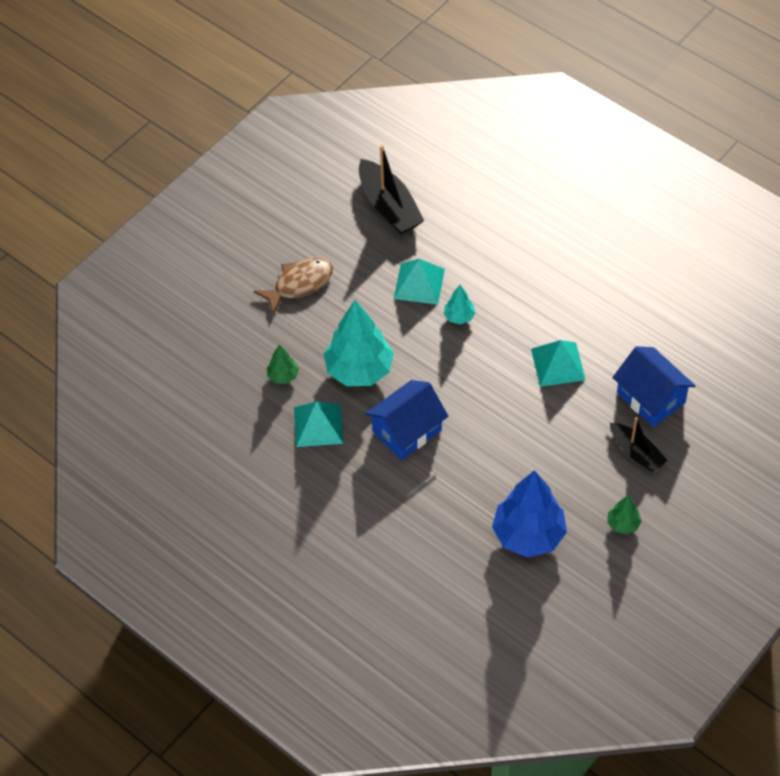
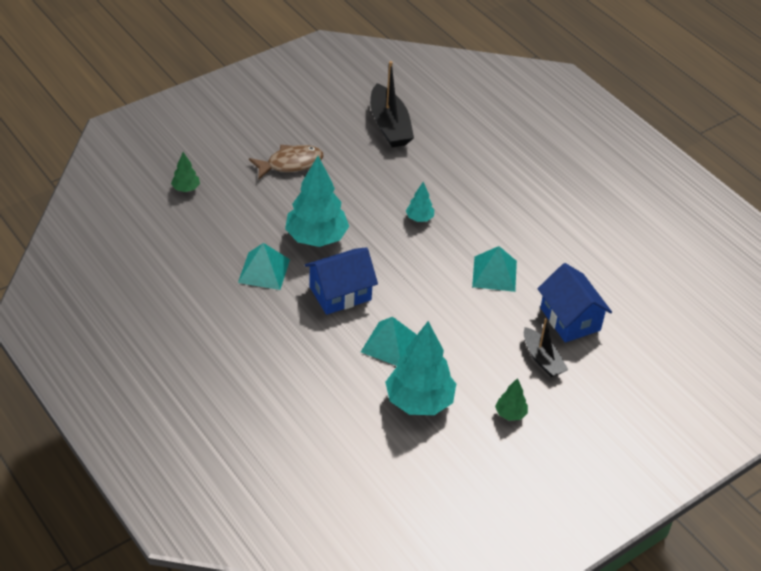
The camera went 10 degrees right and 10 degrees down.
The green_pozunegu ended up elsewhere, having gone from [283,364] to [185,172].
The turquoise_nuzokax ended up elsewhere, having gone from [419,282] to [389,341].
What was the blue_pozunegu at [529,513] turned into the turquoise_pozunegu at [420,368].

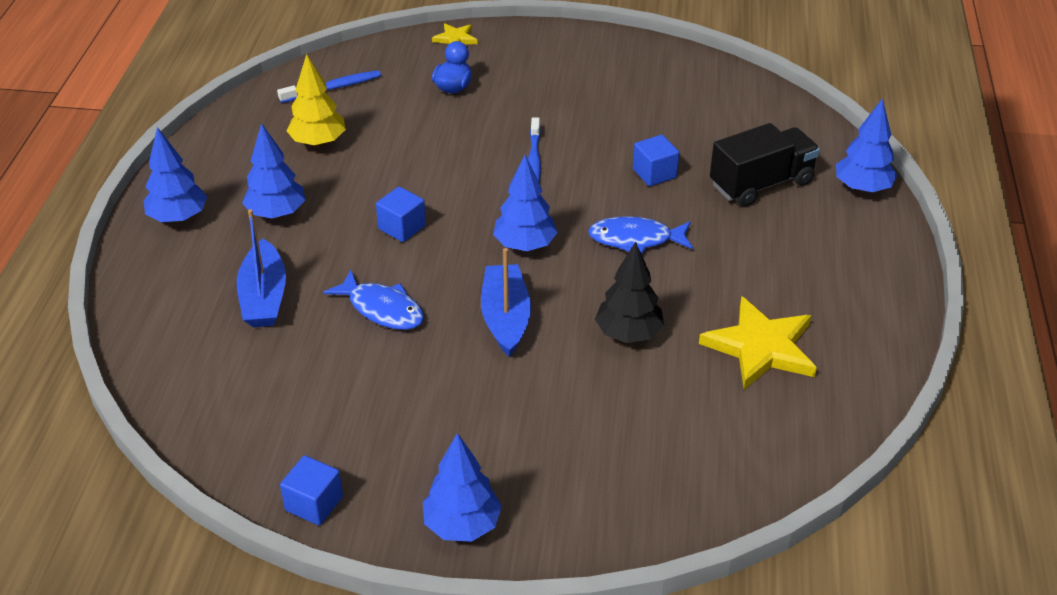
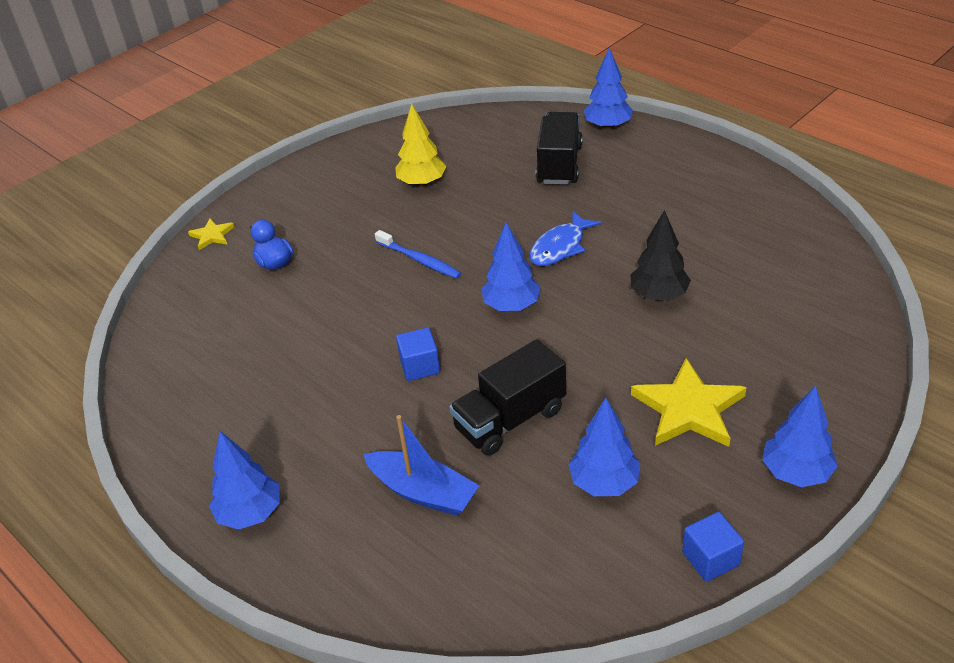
The camera went 50 degrees left and 0 degrees up.
The blue_pozunegu ended up elsewhere, having gone from [273,171] to [604,447].
The second view lost the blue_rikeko at [329,86].
The yellow_pozunegu ended up elsewhere, having gone from [316,100] to [420,145].
Where the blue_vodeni stood at [373,300], the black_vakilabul came to stand at [507,397].
The second view lost the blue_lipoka at [506,302].
The second view lost the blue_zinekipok at [656,160].
The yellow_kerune ended up elsewhere, having gone from [758,342] to [689,402].

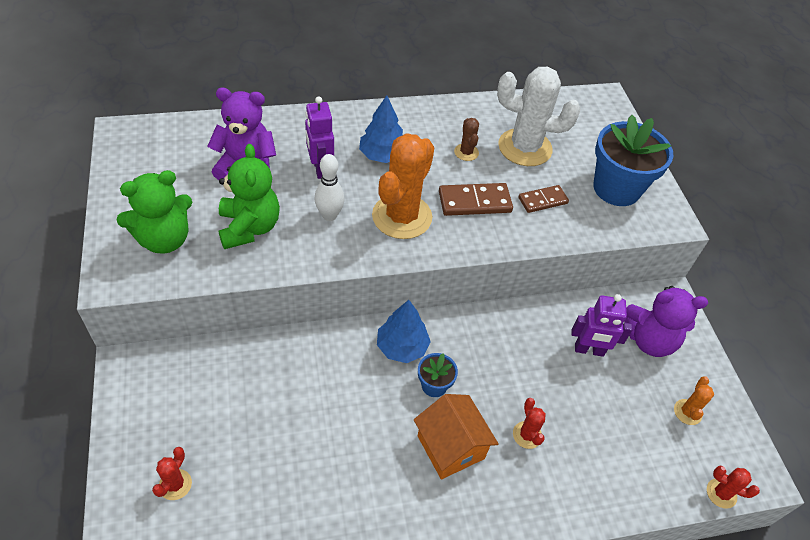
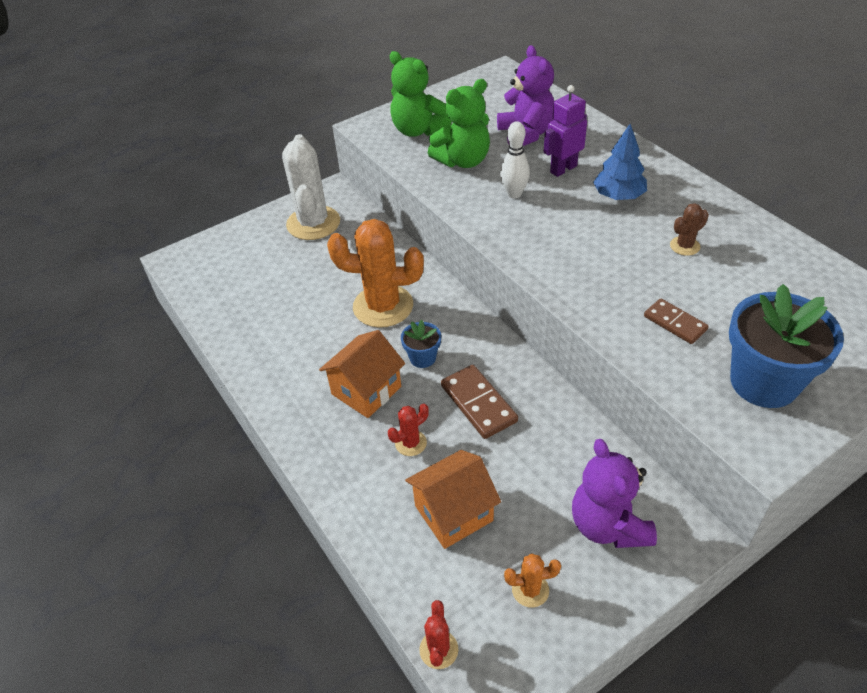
The camera went 75 degrees right and 5 degrees down.
The second view lost the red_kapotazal at [172,473].
The orange_kapotazal ended up elsewhere, having gone from [403,186] to [375,273].
The second view lost the blue_pozunegu at [404,331].
The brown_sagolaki ended up elsewhere, having gone from [476,199] to [479,402].
The white_kapotazal ended up elsewhere, having gone from [538,116] to [311,187].
The second view lost the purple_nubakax at [602,325].
The second view gained the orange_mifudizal at [453,499].

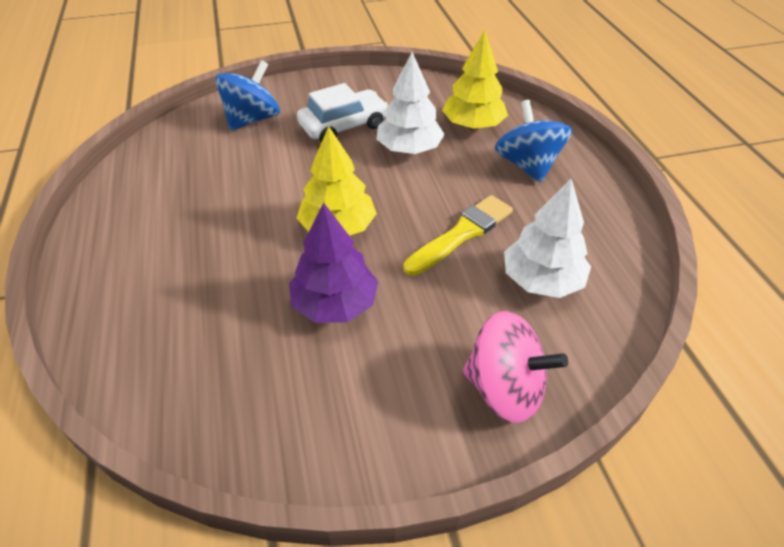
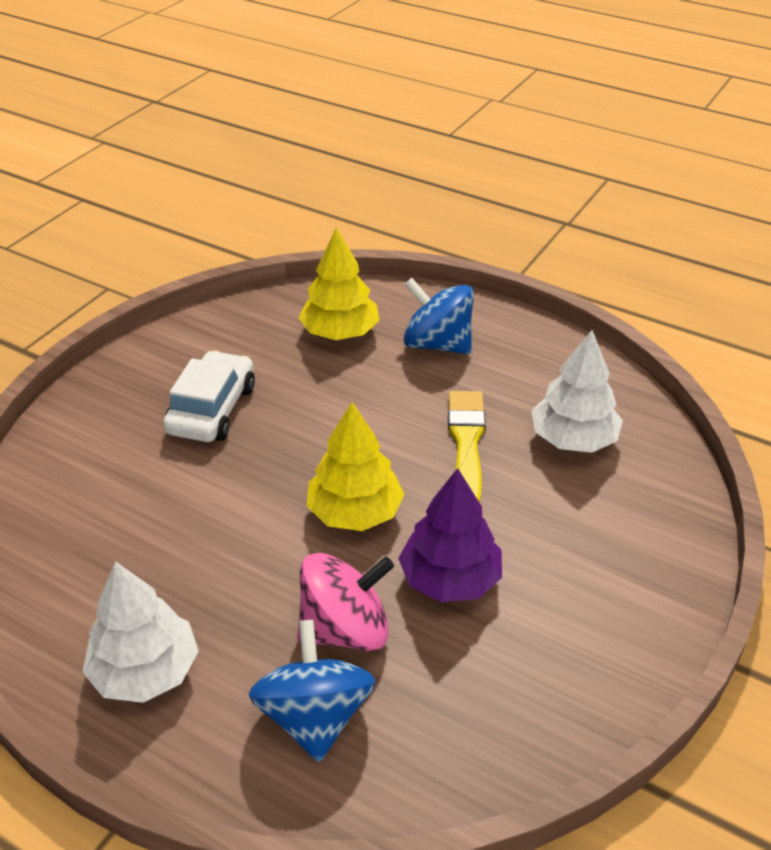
The camera went 45 degrees left and 5 degrees down.
The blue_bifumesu ended up elsewhere, having gone from [247,95] to [312,691].
The white_pozunegu ended up elsewhere, having gone from [411,103] to [140,632].
The pink_bifumesu ended up elsewhere, having gone from [515,367] to [345,602].

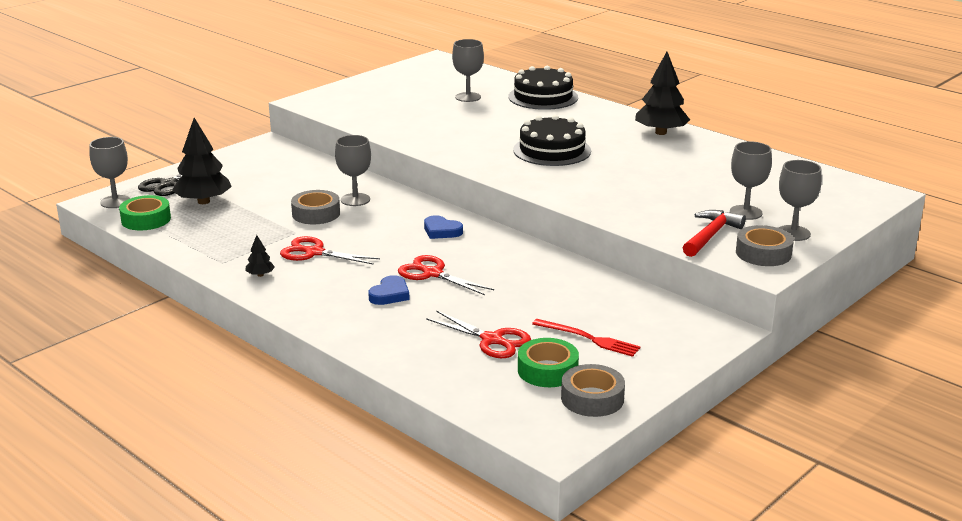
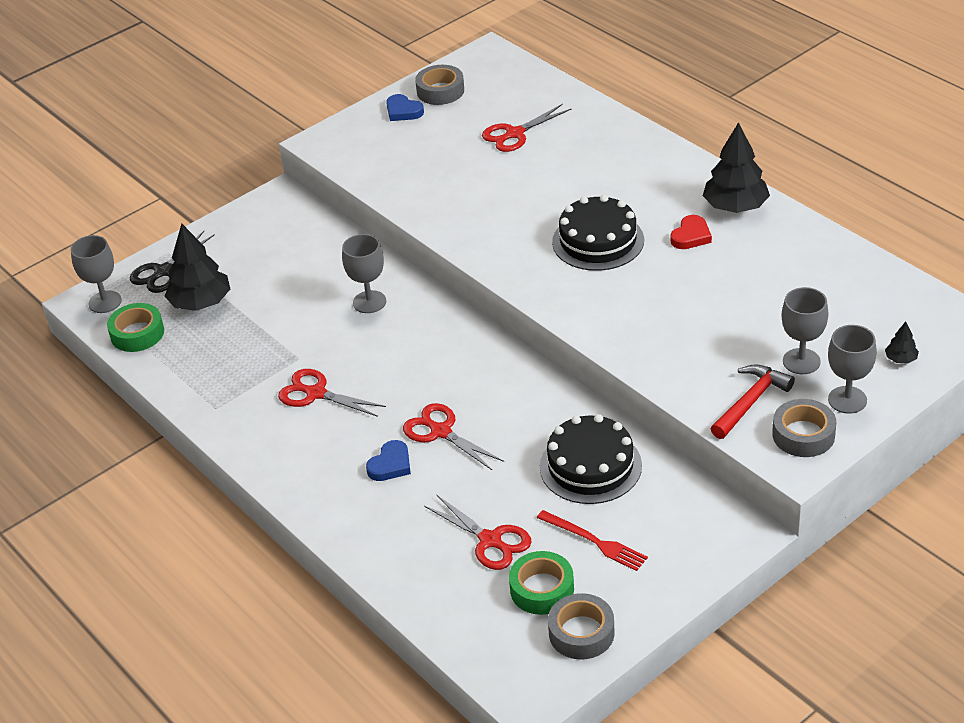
The camera went 10 degrees right and 15 degrees up.
The black_pozunegu ended up elsewhere, having gone from [260,256] to [902,342].
The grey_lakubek ended up elsewhere, having gone from [315,207] to [439,85].
The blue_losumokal ended up elsewhere, having gone from [443,227] to [405,107].
Where the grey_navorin stood at [468,70], the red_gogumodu came to stand at [527,128].
The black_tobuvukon ended up elsewhere, having gone from [543,88] to [591,459].
The second view gained the red_losumokal at [691,232].

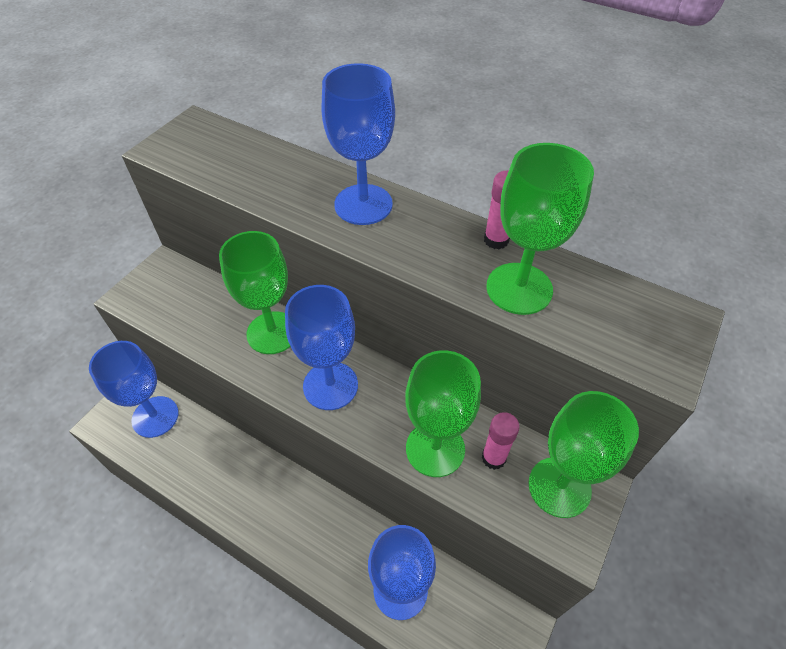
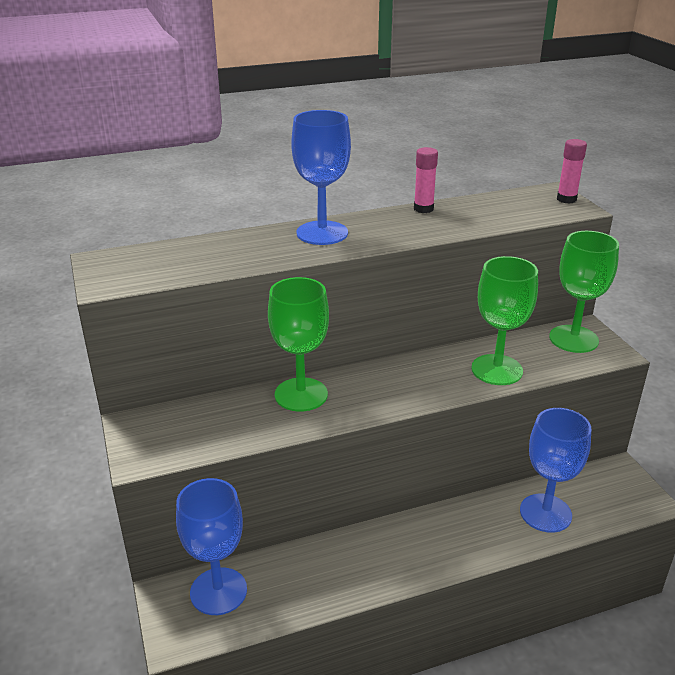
The camera went 50 degrees left and 20 degrees down.
The second view lost the blue_navorin at [321,347].
The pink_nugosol ended up elsewhere, having gone from [501,441] to [572,171].
The second view lost the green_navorin at [540,229].

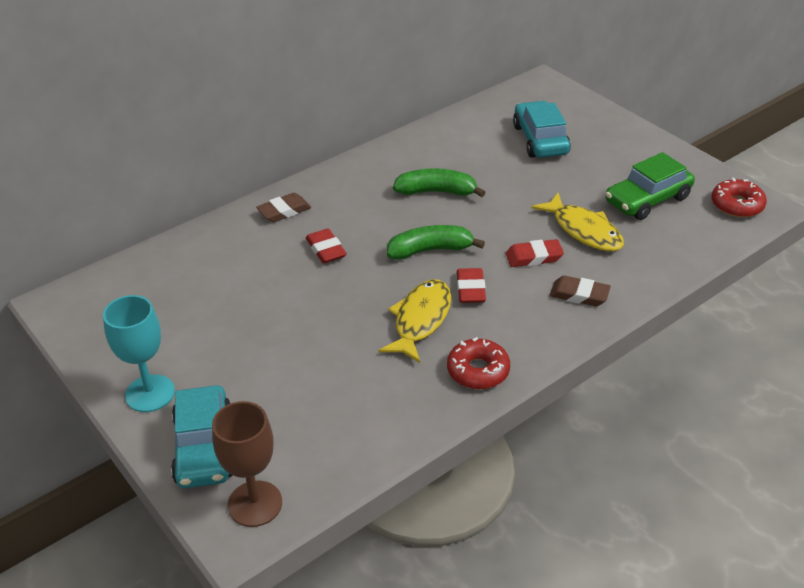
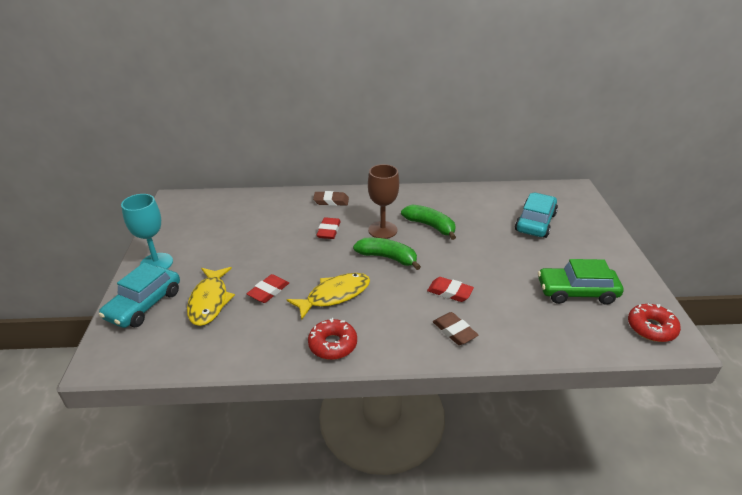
The camera went 35 degrees right and 5 degrees down.
The brown_navorin ended up elsewhere, having gone from [247,464] to [383,201].
The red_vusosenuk ended up elsewhere, having gone from [471,285] to [268,288].
The yellow_vodeni ended up elsewhere, having gone from [577,222] to [211,296].

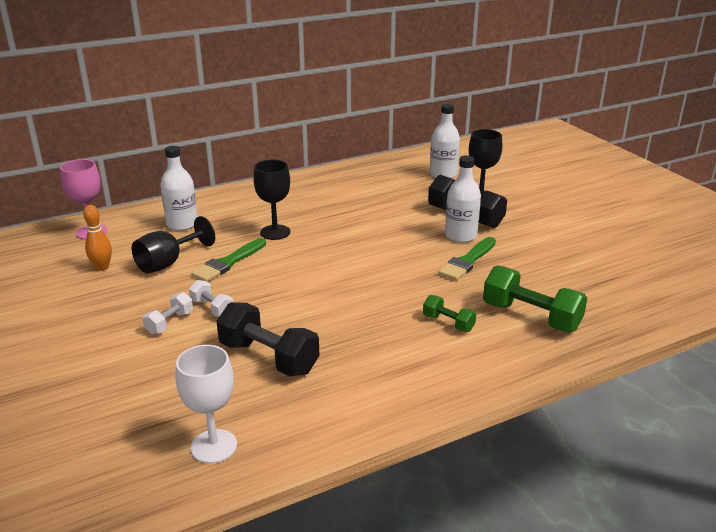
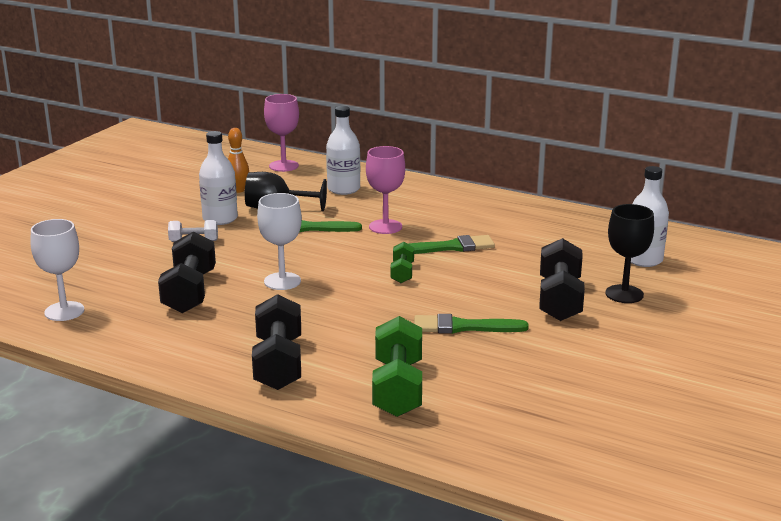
The camera went 55 degrees right and 5 degrees down.
The second view lost the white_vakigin at [211,298].
What was the black_navorin at [271,200] turned into the pink_navorin at [385,190].
The green_vakigin ended up elsewhere, having gone from [449,313] to [402,262].
The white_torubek ended up elsewhere, having gone from [463,199] to [218,178].
The second view gained the black_vakigin at [276,342].
The second view gained the white_navorin at [279,241].
The second view gained the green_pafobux at [451,244].

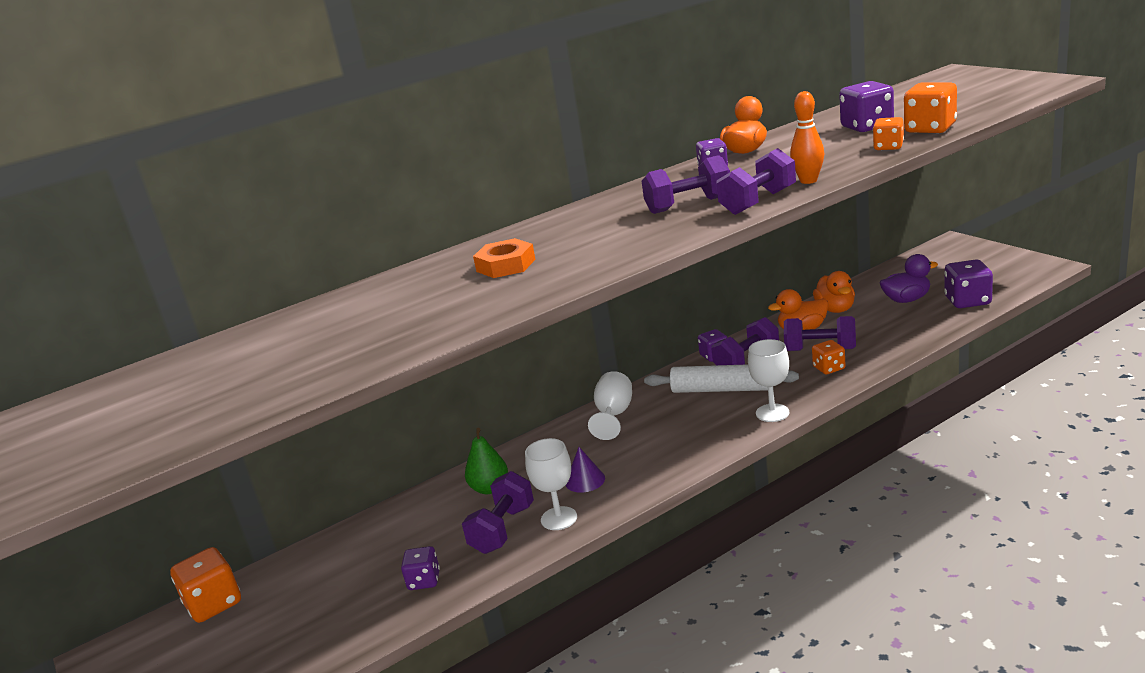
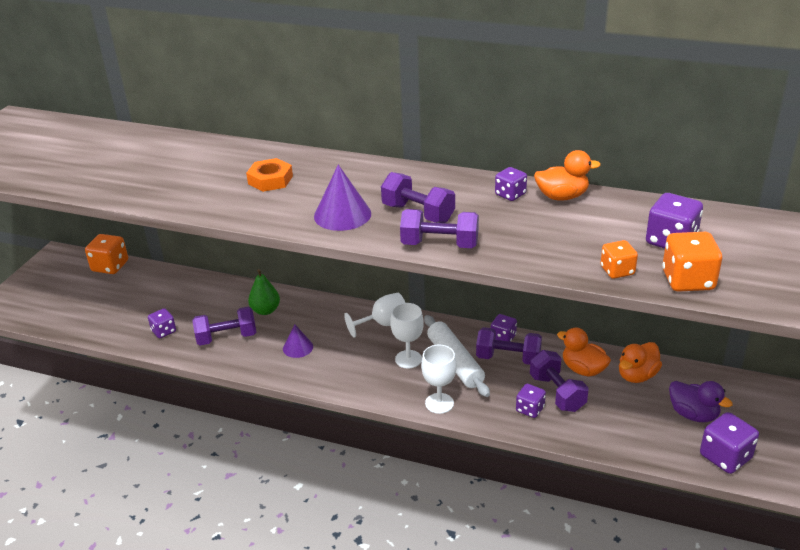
The camera went 50 degrees right and 10 degrees up.
The white_navorin ended up elsewhere, having gone from [551,484] to [407,336].
The second view lost the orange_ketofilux at [807,137].
What was the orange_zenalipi at [829,357] turned into the purple_zenalipi at [531,401].
The second view gained the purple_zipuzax at [342,198].

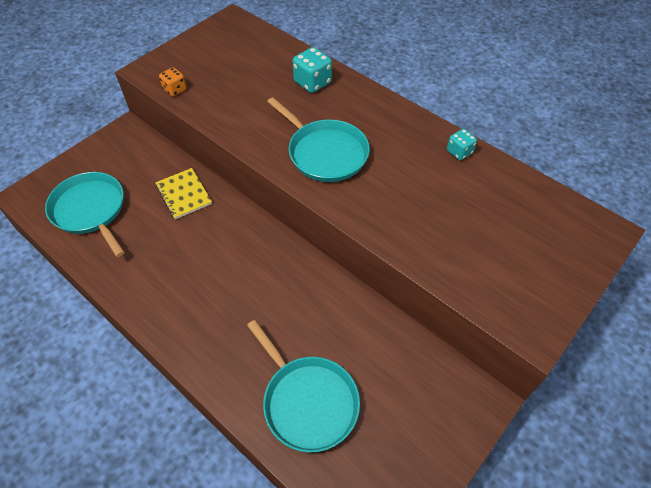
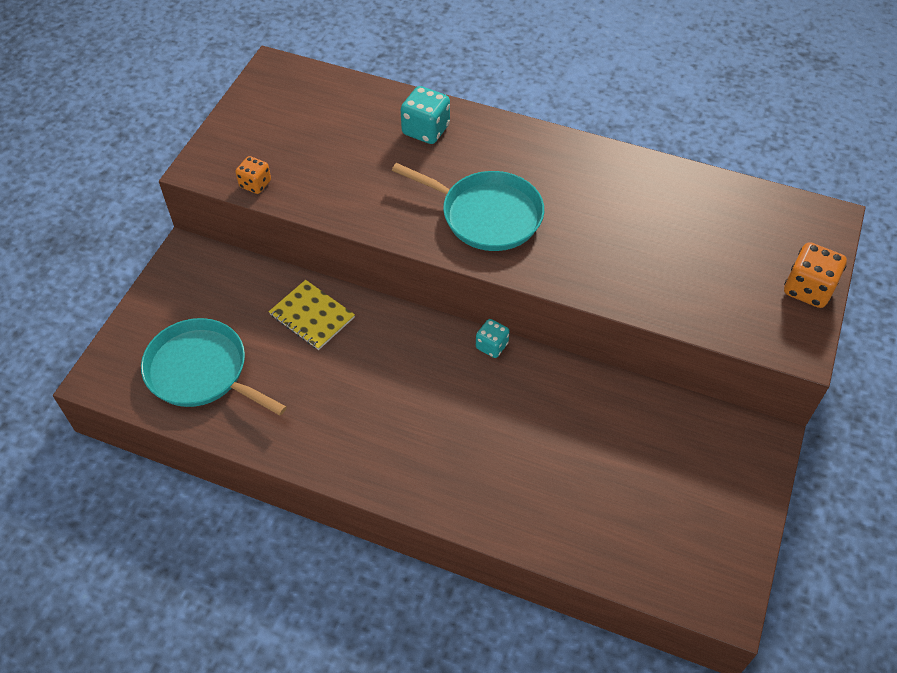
The camera went 20 degrees left and 0 degrees up.
The second view lost the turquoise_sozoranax at [303,386].
The turquoise_zenalipi ended up elsewhere, having gone from [462,144] to [493,338].
The second view gained the orange_zenalipi at [815,275].

